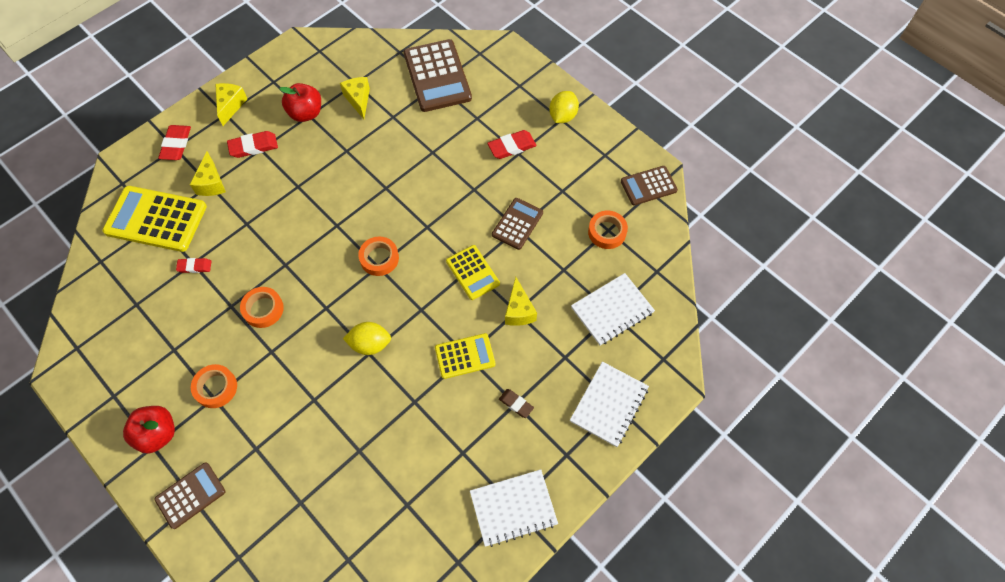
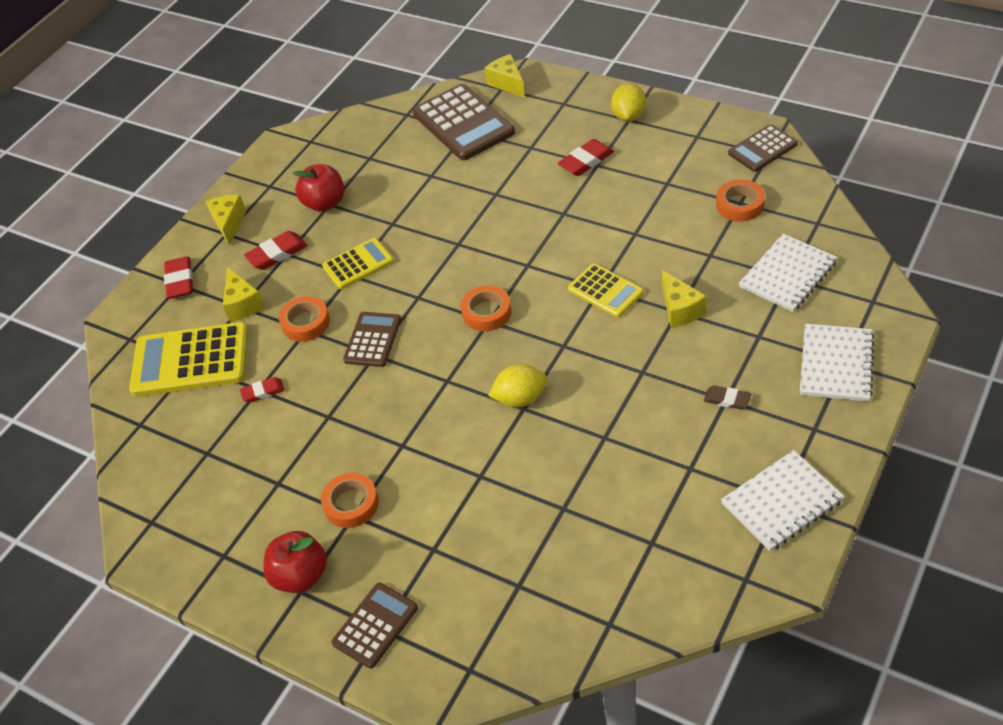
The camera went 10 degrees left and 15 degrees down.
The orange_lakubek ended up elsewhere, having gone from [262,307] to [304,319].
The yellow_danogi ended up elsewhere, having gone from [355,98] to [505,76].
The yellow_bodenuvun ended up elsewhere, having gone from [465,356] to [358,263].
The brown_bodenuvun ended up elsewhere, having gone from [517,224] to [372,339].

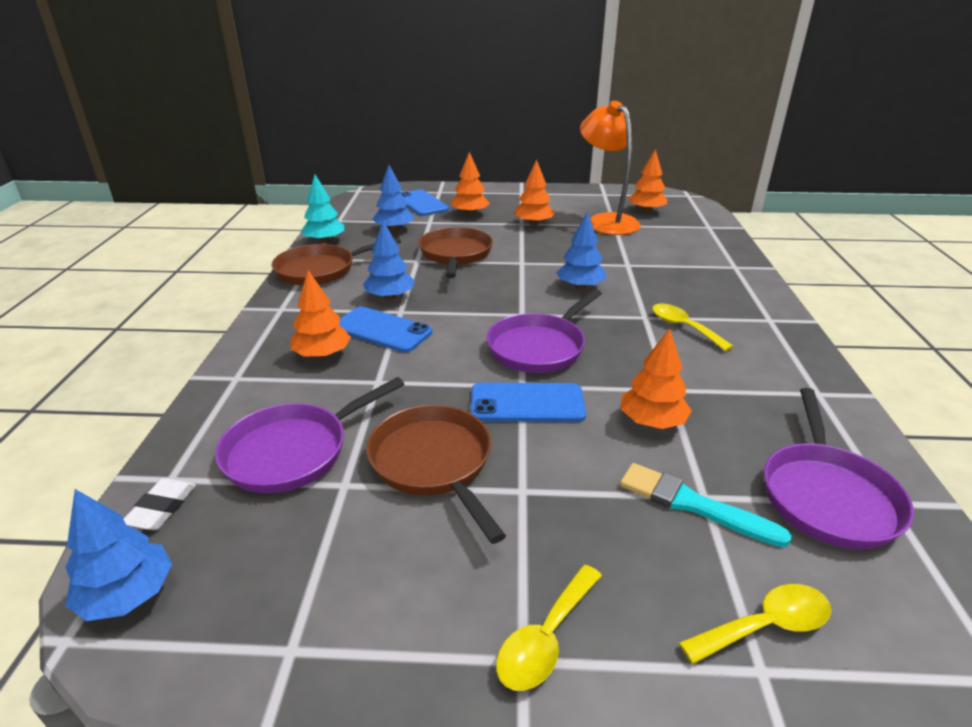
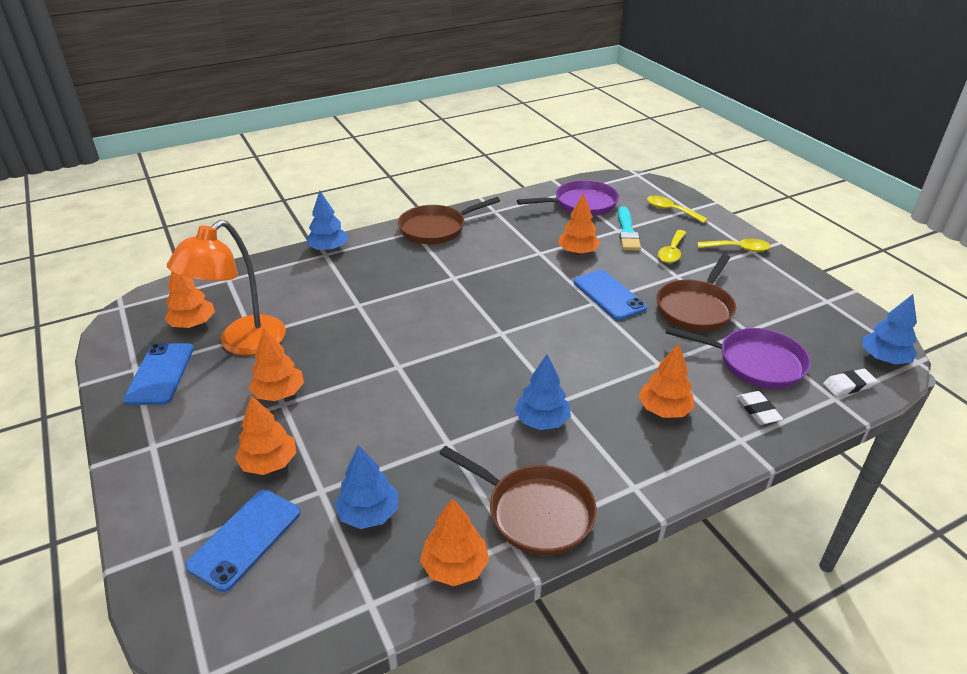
The camera went 120 degrees left and 5 degrees up.
What was the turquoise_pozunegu at [322,209] turned into the orange_pozunegu at [454,542].
The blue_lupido ended up elsewhere, having gone from [385,329] to [158,374].
The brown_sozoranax ended up elsewhere, having gone from [455,252] to [449,220].
The second view lost the purple_sozoranax at [544,331].
The blue_pozunegu ended up elsewhere, having gone from [581,250] to [327,221].
The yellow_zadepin ended up elsewhere, having gone from [693,327] to [672,246].
The second view gained the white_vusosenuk at [760,408].

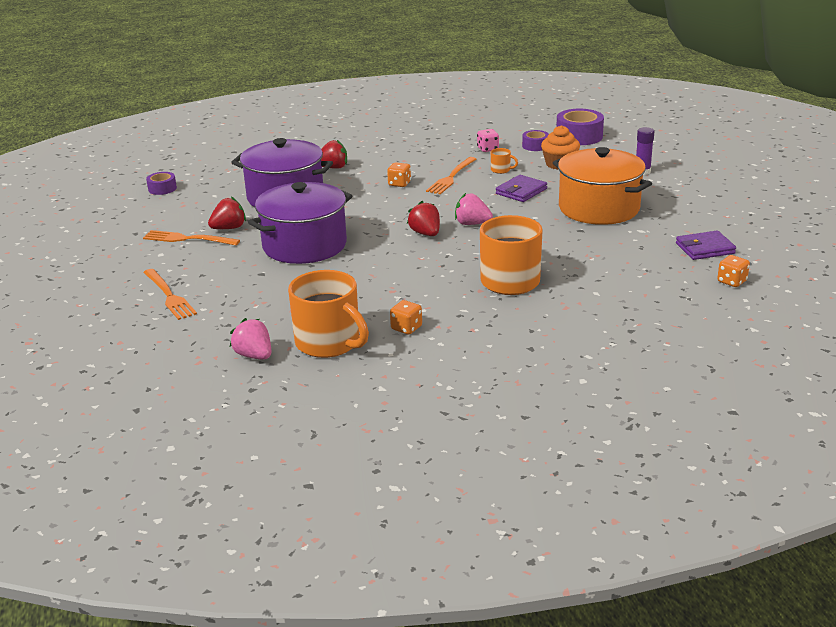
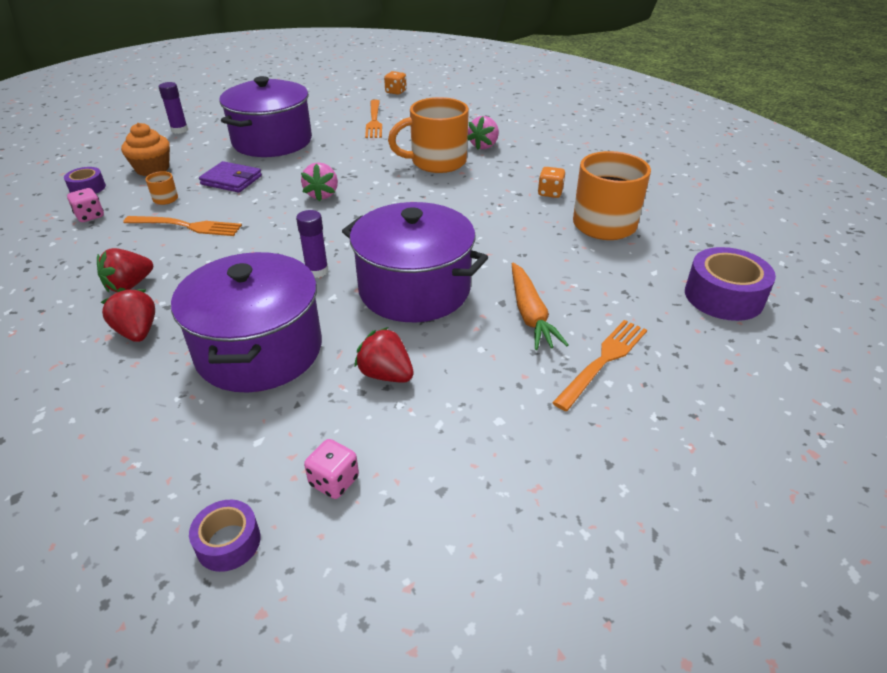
The camera went 110 degrees left and 10 degrees up.
The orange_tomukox ended up elsewhere, having gone from [191,238] to [373,118].
The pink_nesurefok ended up elsewhere, having gone from [250,338] to [483,133].
The second view lost the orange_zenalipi at [399,174].
The red_nesurefok ended up elsewhere, having gone from [423,218] to [125,270].
What was the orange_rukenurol at [602,186] turned into the purple_rukenurol at [265,116].
The purple_lakubek ended up elsewhere, having gone from [580,127] to [730,284].
The second view lost the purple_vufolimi at [706,245].
The second view gained the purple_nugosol at [312,244].
The second view gained the pink_zenalipi at [331,469].
The second view gained the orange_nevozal at [540,306].

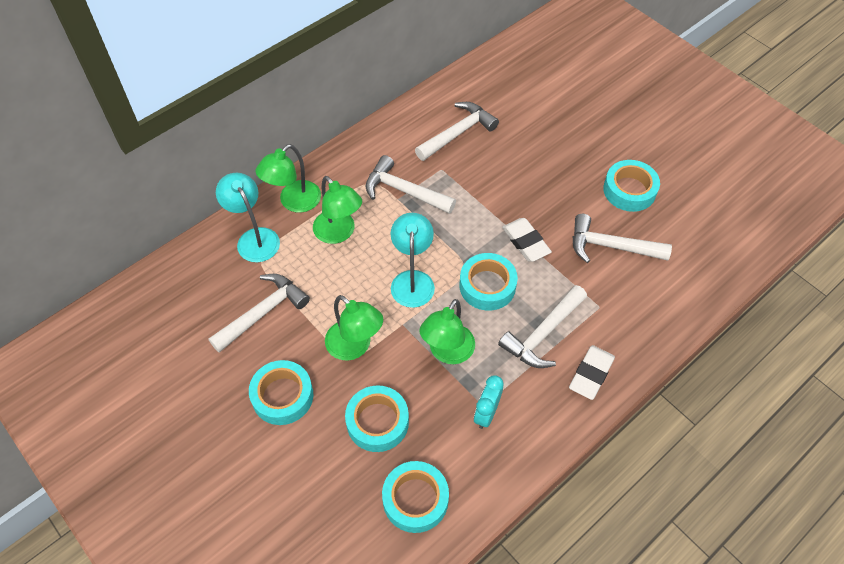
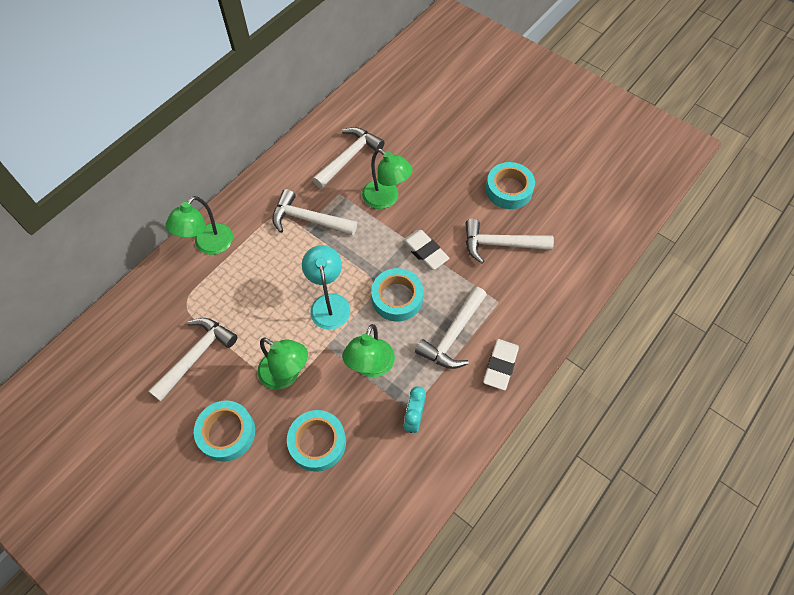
The camera went 10 degrees left and 5 degrees up.
The second view lost the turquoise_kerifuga at [248,217].
The green_kerifuga ended up elsewhere, having gone from [337,210] to [387,178].
The second view lost the turquoise_lakubek at [415,497].

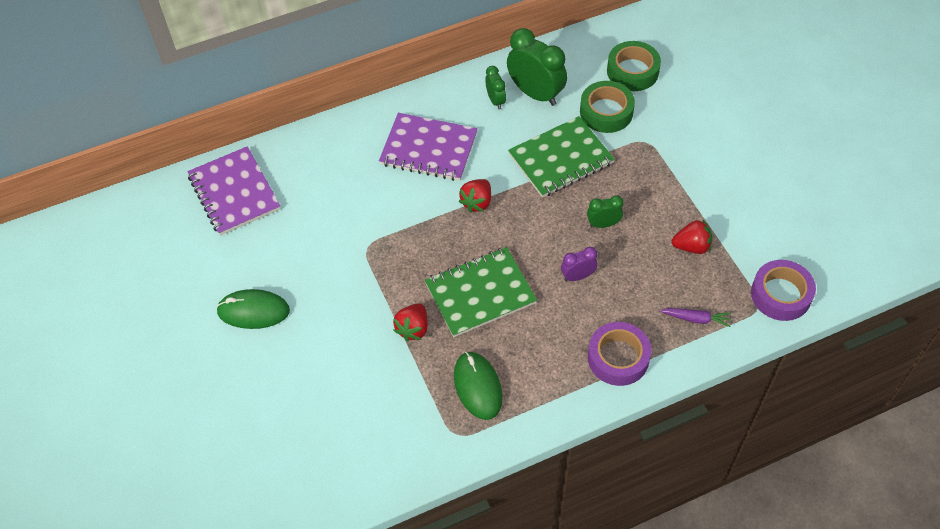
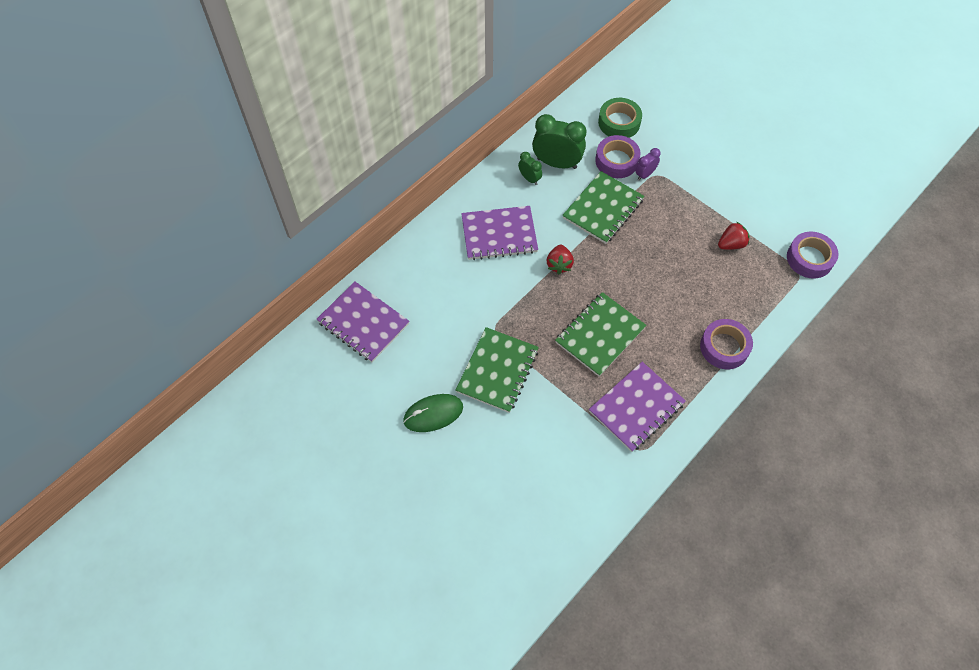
The camera went 25 degrees left and 5 degrees up.
The second view lost the red_nesurefok at [410,322].
Where the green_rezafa stood at [478,386], the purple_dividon came to stand at [637,407].
The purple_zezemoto ended up elsewhere, having gone from [579,264] to [648,164].
What was the green_lakubek at [607,107] turned into the purple_lakubek at [617,156].
The second view lost the green_zezemoto at [605,212].
The second view lost the purple_nevozal at [695,317].
The second view gained the green_dividon at [497,370].

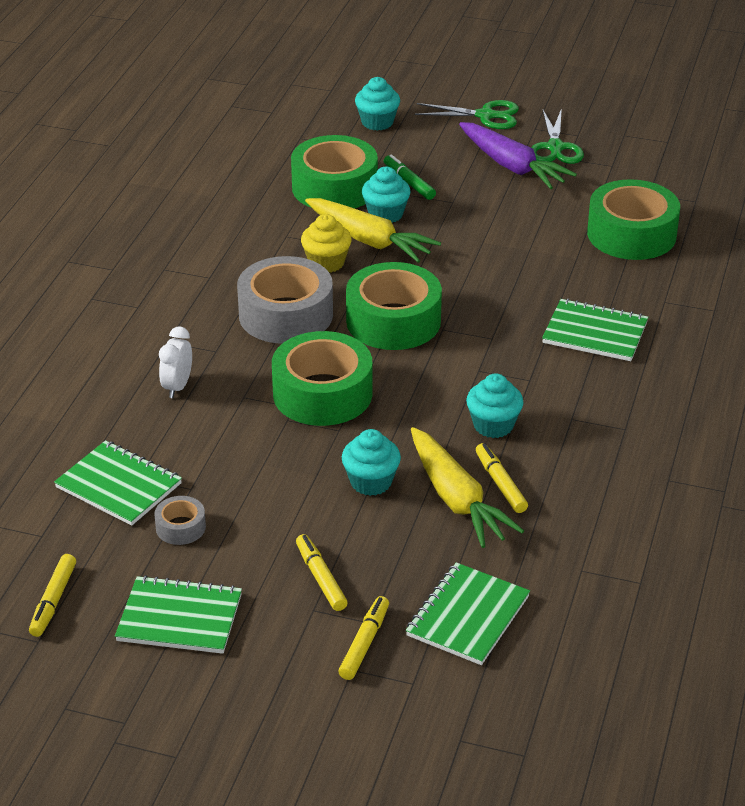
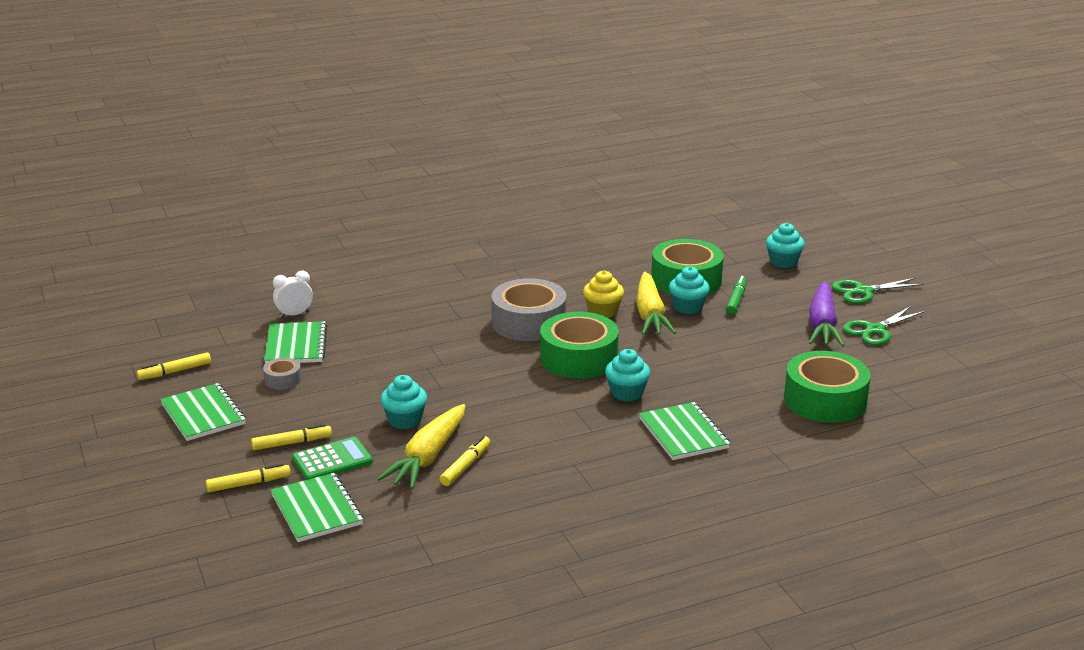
The camera went 50 degrees right and 10 degrees down.
The white_zezemoto ended up elsewhere, having gone from [175,362] to [293,294].
The second view lost the green_lakubek at [322,378].
The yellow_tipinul at [322,572] ended up facing another way, 45 degrees clockwise from before.
The green_dividon at [468,613] ended up facing another way, 75 degrees clockwise from before.
The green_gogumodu at [467,114] ended up facing another way, 105 degrees clockwise from before.
The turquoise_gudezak ended up elsewhere, having gone from [495,405] to [627,375].
The second view gained the green_bodenuvun at [332,458].

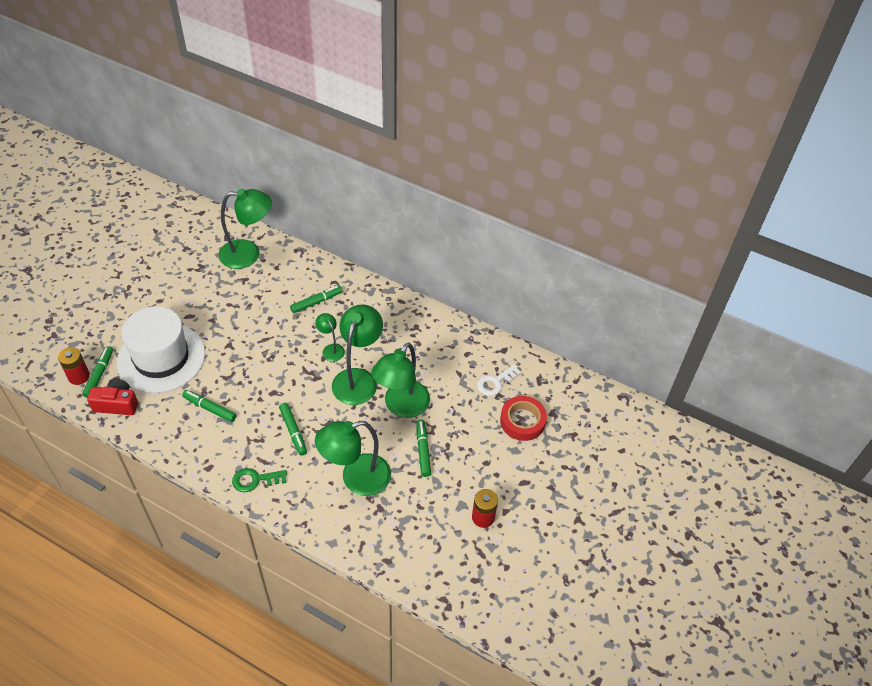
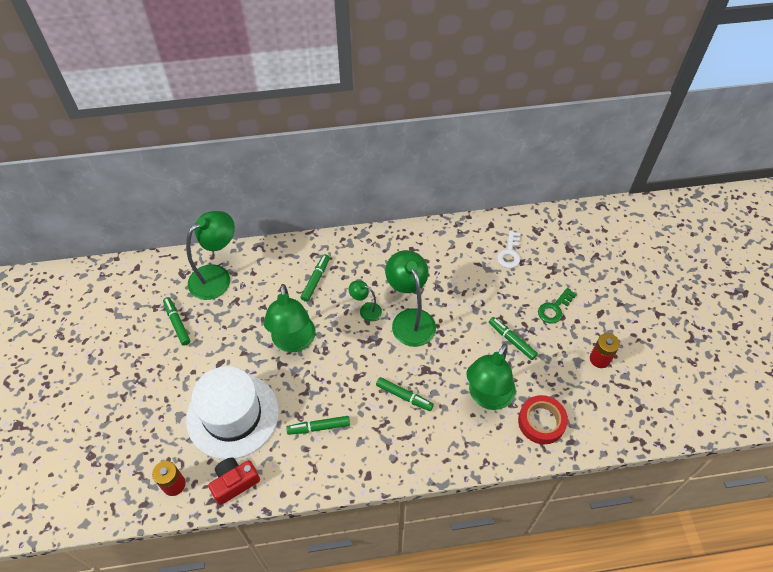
The camera went 35 degrees left and 5 degrees up.
The green_tipinul ended up elsewhere, having gone from [97,372] to [176,321].
The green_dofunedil ended up elsewhere, having gone from [259,480] to [557,306].
The green_kerifuga ended up elsewhere, having gone from [400,380] to [290,318].
The red_lakubek ended up elsewhere, having gone from [523,418] to [543,420].

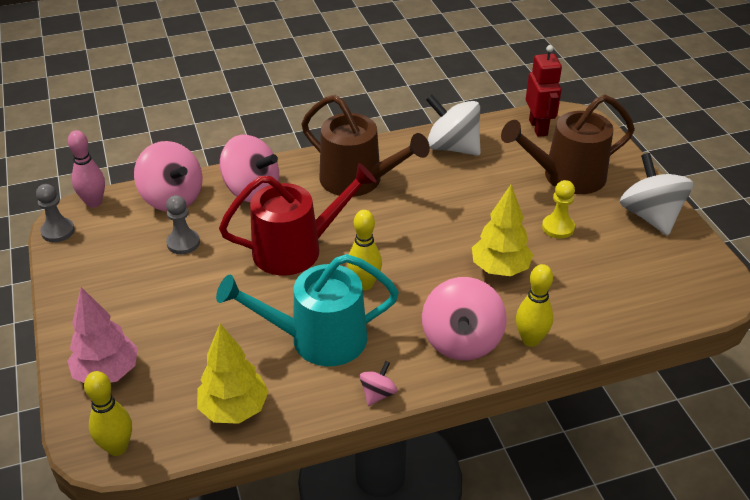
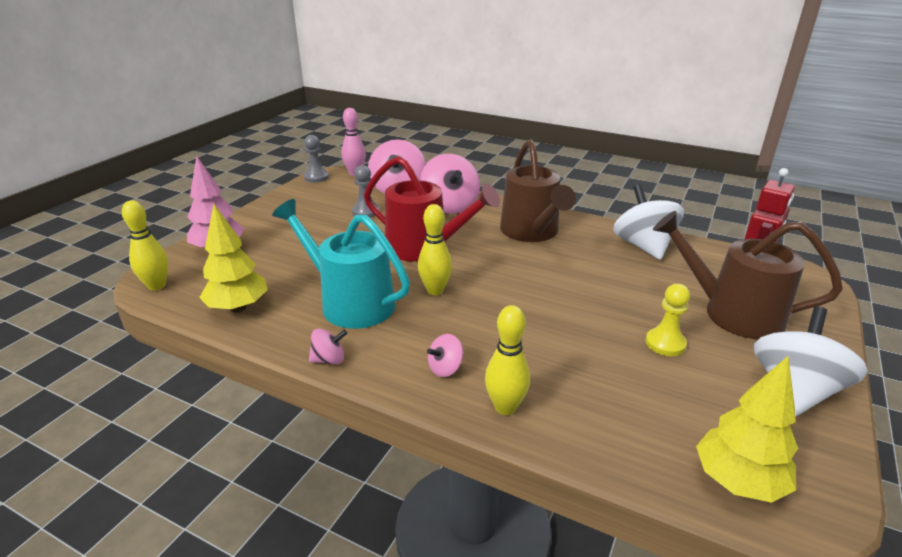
The camera went 45 degrees right and 10 degrees down.
The size of the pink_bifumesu at [464,318] changed by a factor of 0.47.
The yellow_pozunegu ended up elsewhere, having gone from [502,230] to [747,429].

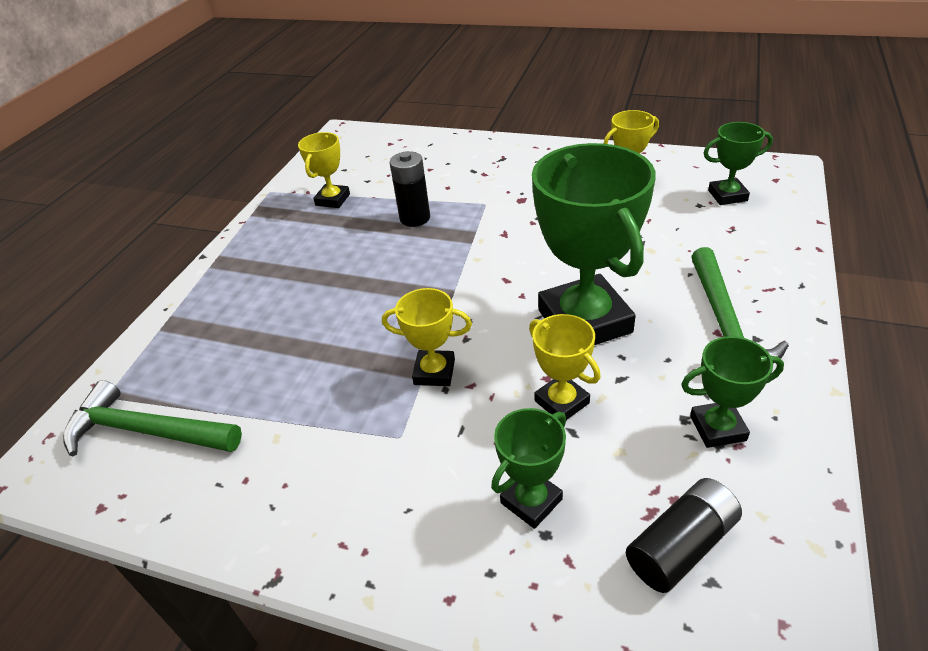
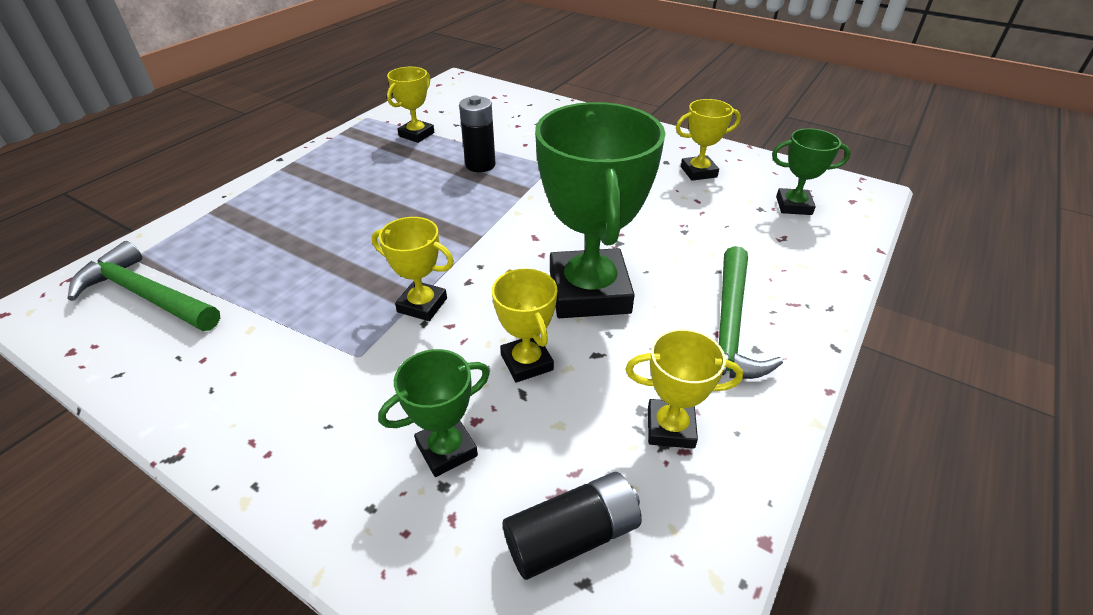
The camera went 10 degrees right and 0 degrees up.
What was the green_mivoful at [732,392] turned into the yellow_mivoful at [684,389].

